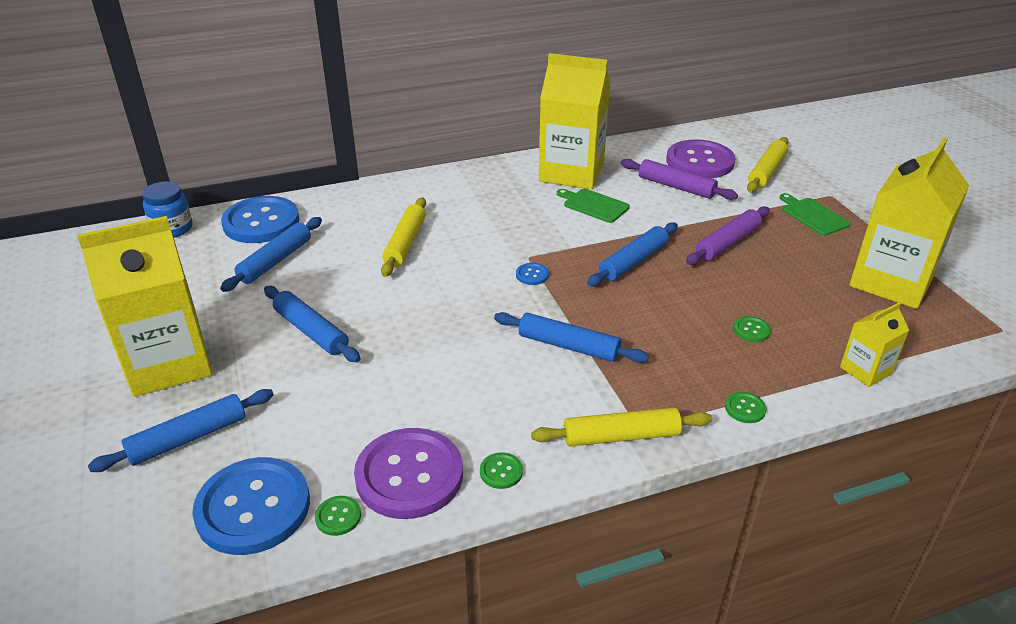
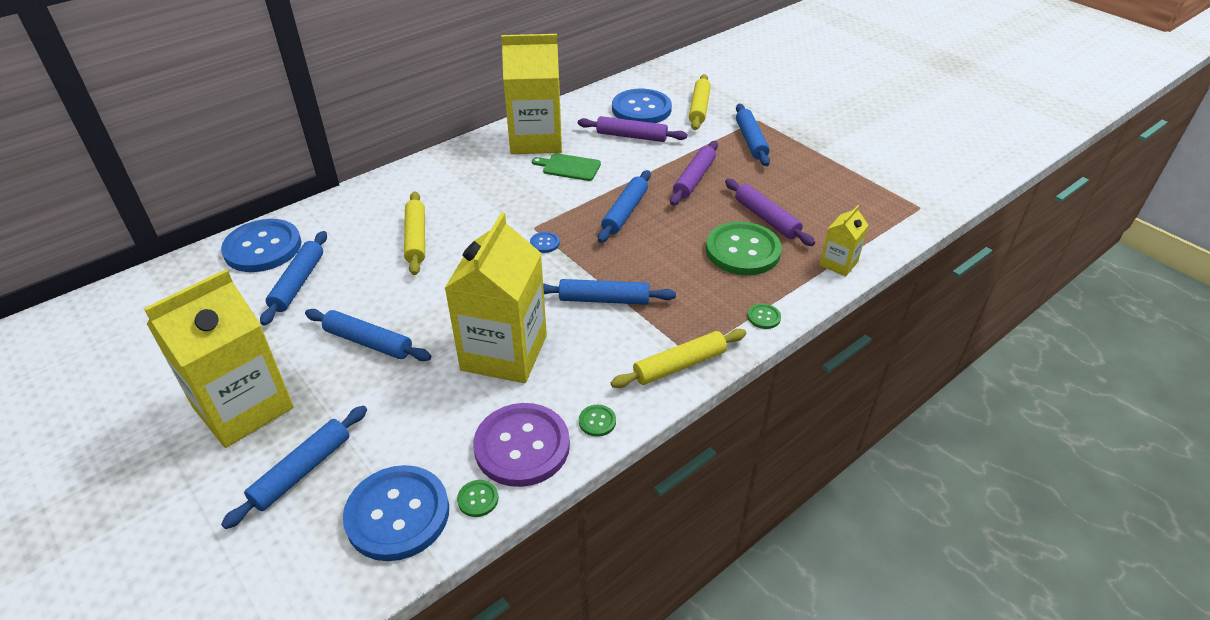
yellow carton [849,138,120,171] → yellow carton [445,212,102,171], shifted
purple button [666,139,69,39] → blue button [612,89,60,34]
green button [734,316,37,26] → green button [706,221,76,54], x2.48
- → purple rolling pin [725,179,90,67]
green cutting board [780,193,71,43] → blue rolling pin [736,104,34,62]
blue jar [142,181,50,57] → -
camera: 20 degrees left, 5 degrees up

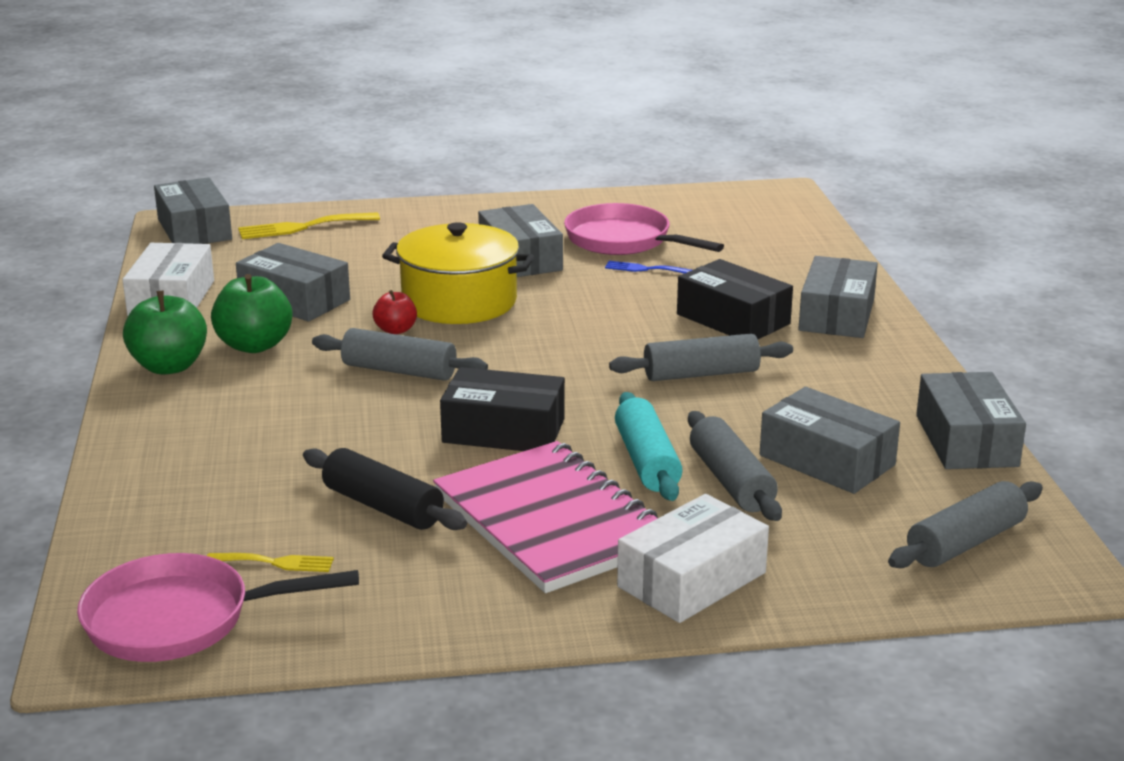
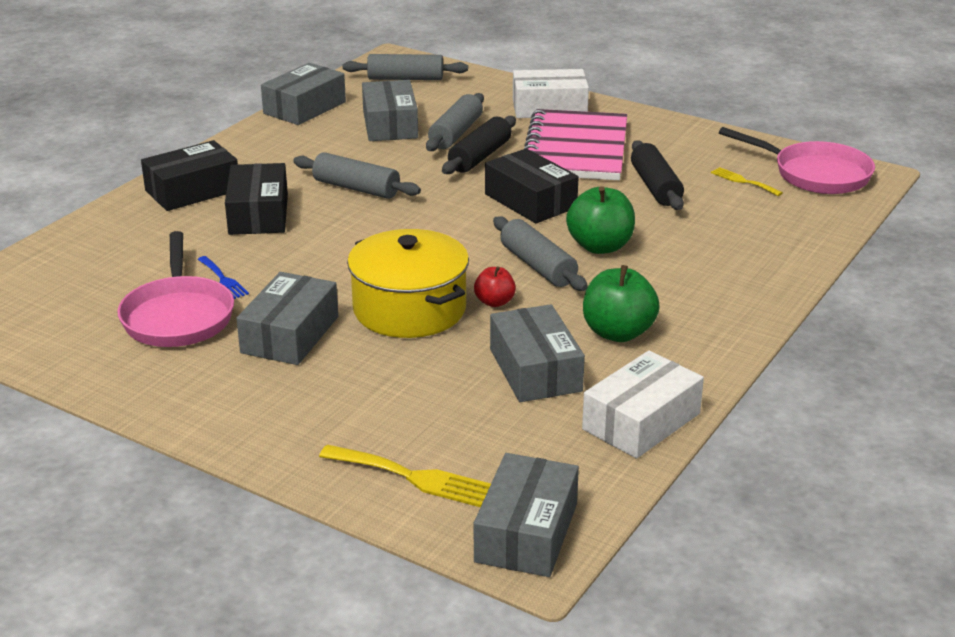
grey box [798,256,80,82] → black box [141,140,97,71]
turquoise rolling pin [615,392,68,109] → black rolling pin [442,116,74,58]
green apple [123,290,84,85] → green apple [566,186,69,68], shifted
camera: 140 degrees left, 5 degrees up

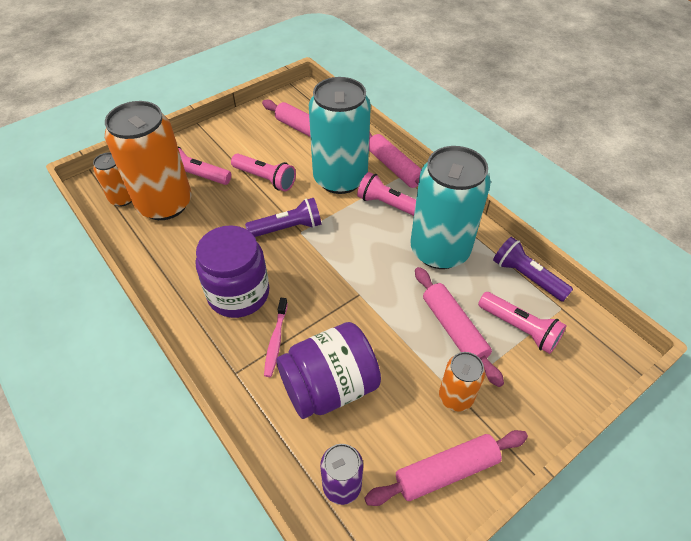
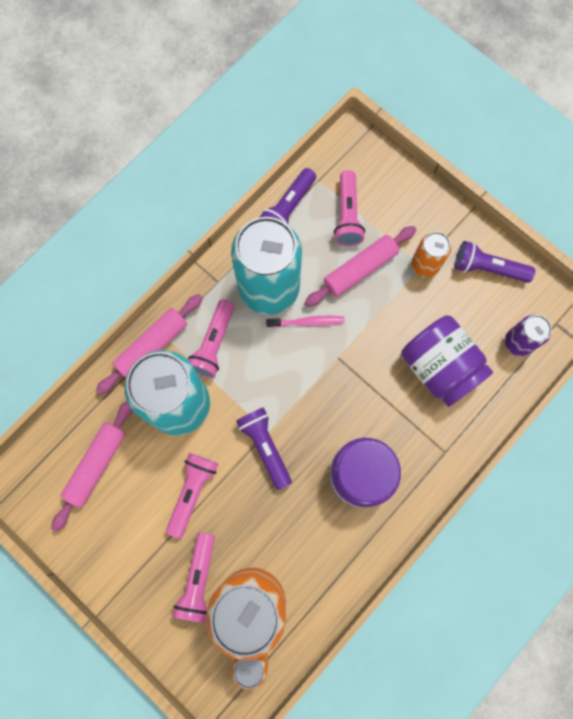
pink toothbrush [264,298,24,79] → pink toothbrush [266,316,79,12], shifted
pink flashlight [478,292,89,62] → pink flashlight [334,170,31,76], 150 degrees clockwise
pink rolling pin [364,430,164,76] → purple flashlight [455,241,80,42]
camera: 100 degrees left, 25 degrees up

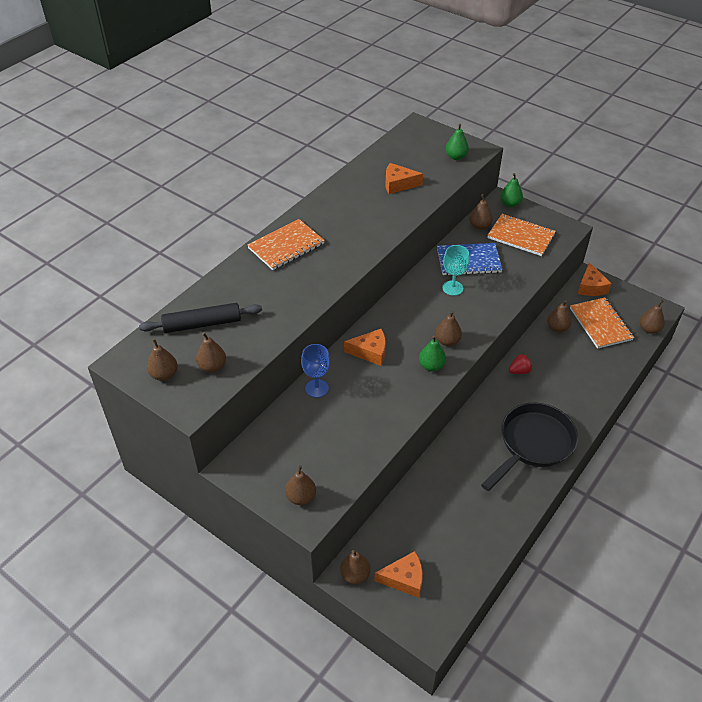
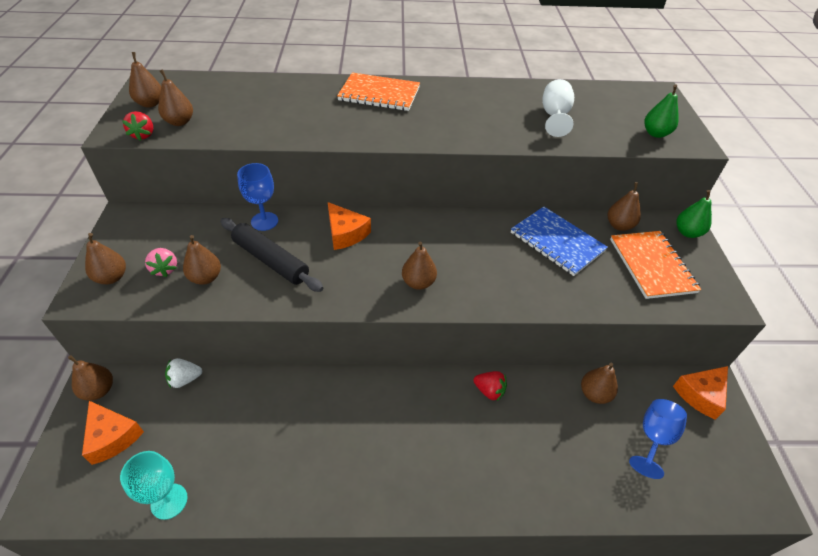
turquoise goblet [442,245,27,51] → turquoise goblet [120,451,68,69], shifted
- → red strawberry [122,111,31,30]
- → pink strawberry [145,248,32,29]
- → white strawberry [165,358,37,30]
brown pear [640,300,25,34] → brown pear [183,235,38,50], shifted
black rolling pin [139,303,123,30] → black rolling pin [220,218,103,74], shifted
orange cheese [385,163,38,31] → white goblet [543,79,31,58]
orange notebook [570,298,64,51] → blue goblet [629,399,58,80]
green pear [419,336,27,36] → -
black pan [481,403,97,88] → -
camera: 50 degrees right, 0 degrees up

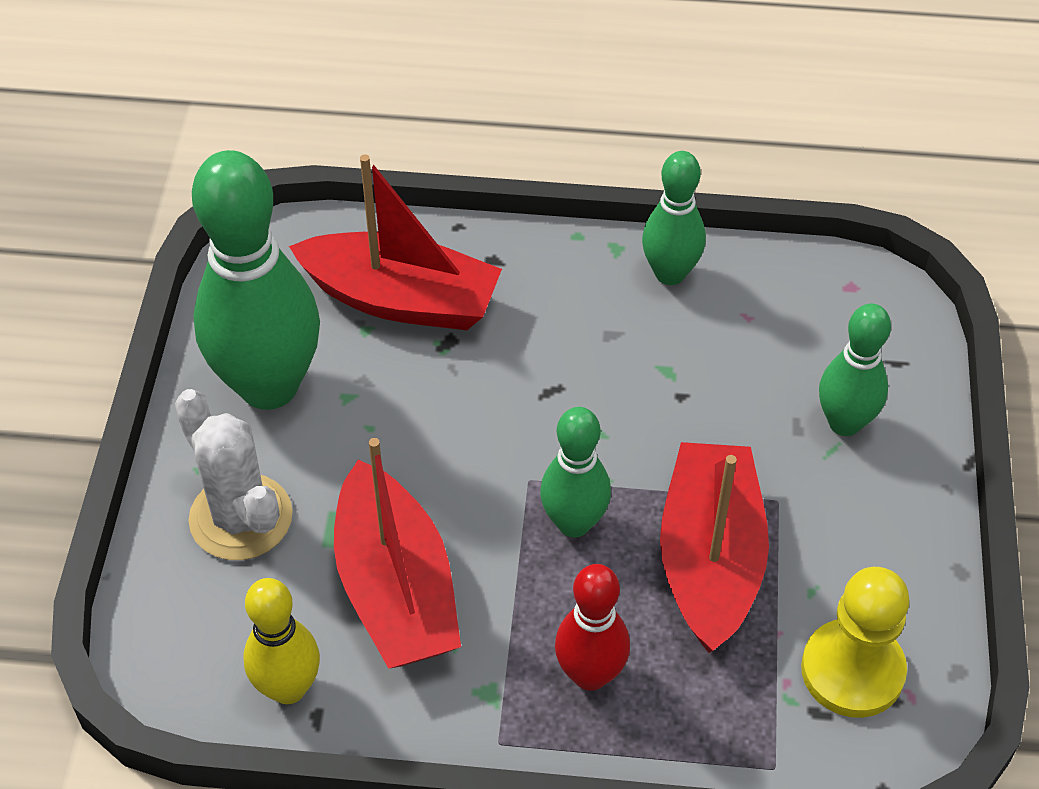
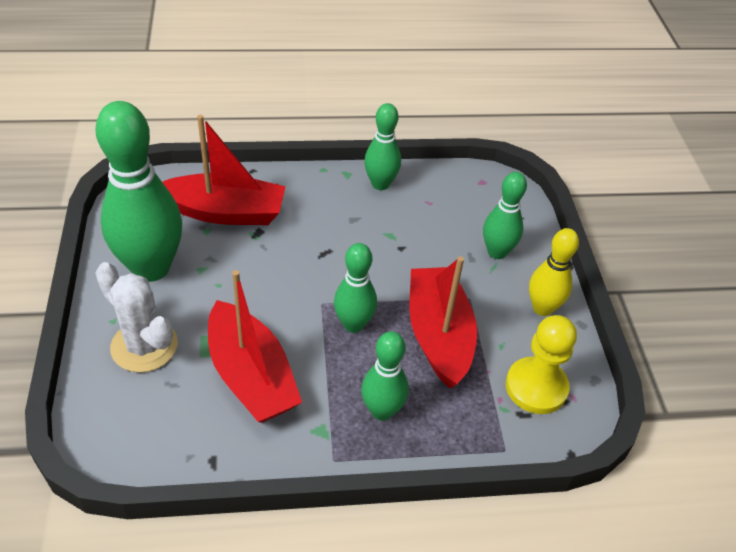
red bowling pin [555,564,75,127] → green bowling pin [361,331,48,90]
yellow bowling pin [244,578,76,126] → yellow bowling pin [529,228,50,88], shifted
camera: 15 degrees left, 5 degrees down

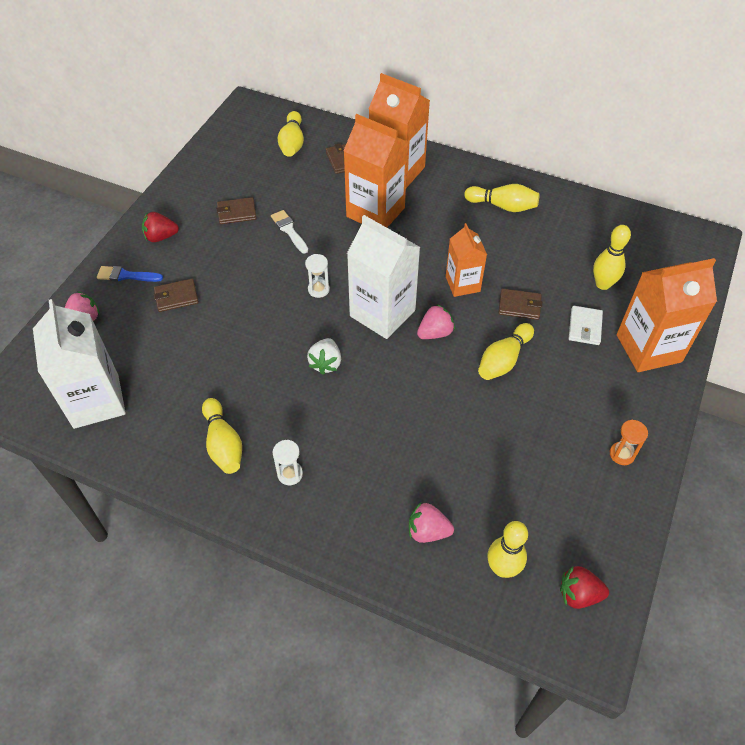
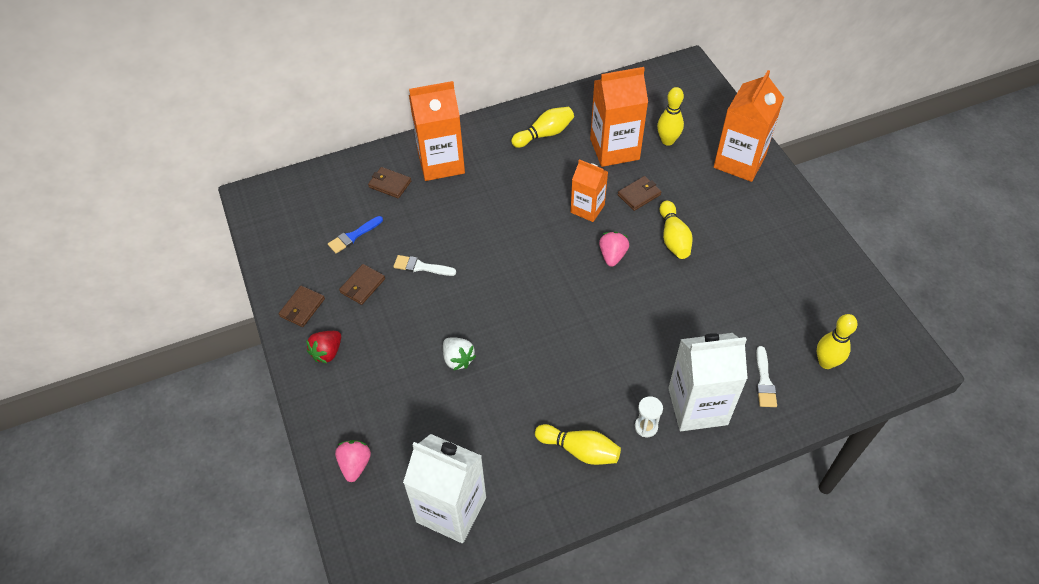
brown wallet [154,279,45,33] → brown wallet [279,286,46,41], shifted
blue brush [97,266,66,16] → blue brush [328,216,55,37], shifted
white strawberry [307,338,34,37] → white strawberry [443,337,33,34], shifted
orange carton [344,114,64,114] → orange carton [590,67,58,100], shifted
white carton [347,215,73,124] → white carton [668,333,80,98], shifted
pink strawberry [409,503,45,40] → white brush [756,346,21,61]
yellow bowling pin [277,111,27,46] → -
white hourglass [305,254,25,44] → -
red strawberry [560,565,49,44] → -
white wallet [569,306,34,39] → -
orange hourglass [610,420,38,45] → -
camera: 45 degrees left, 0 degrees up

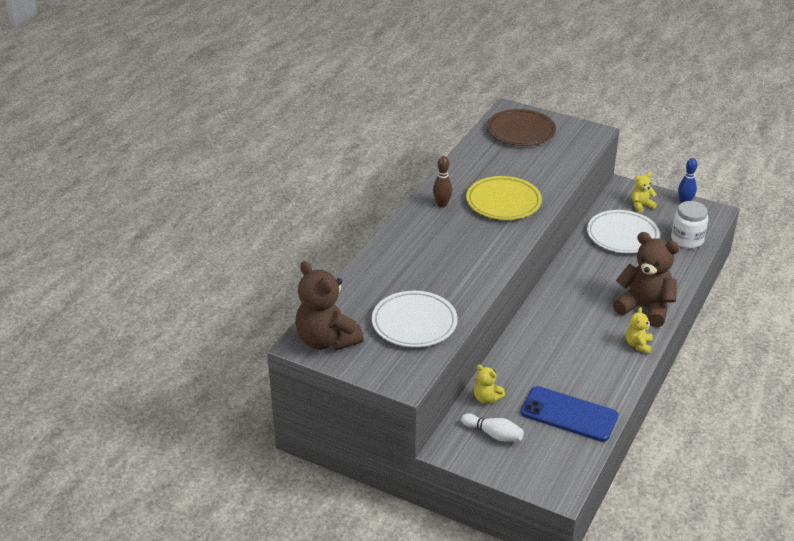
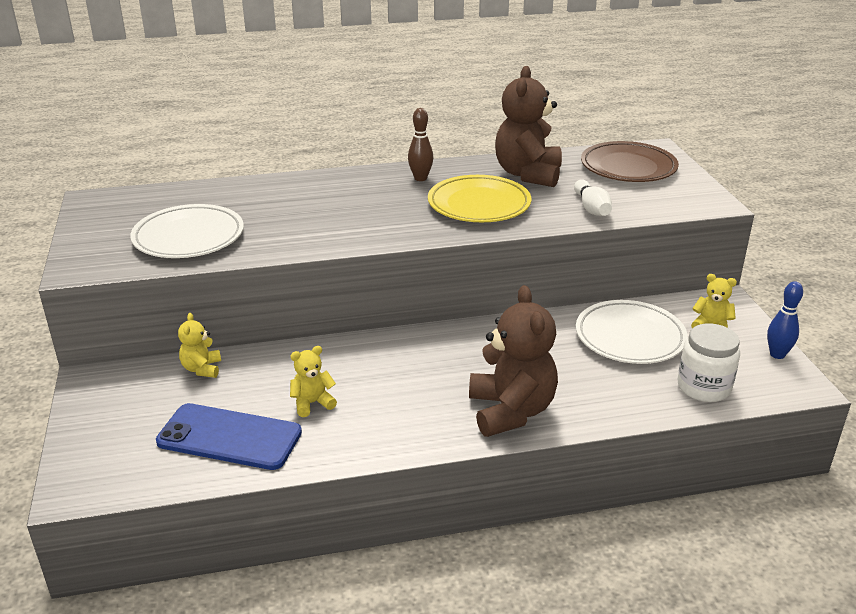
blue phone [520,386,98,56] → blue phone [156,403,146,67], 60 degrees counterclockwise
yellow teddy bear [626,307,27,47] → yellow teddy bear [290,346,47,71], shifted
brown teddy bear [295,261,69,89] → brown teddy bear [495,66,67,121], shifted
white bowling pin [461,413,63,29] → white bowling pin [574,179,38,37], shifted
camera: 50 degrees right, 5 degrees down

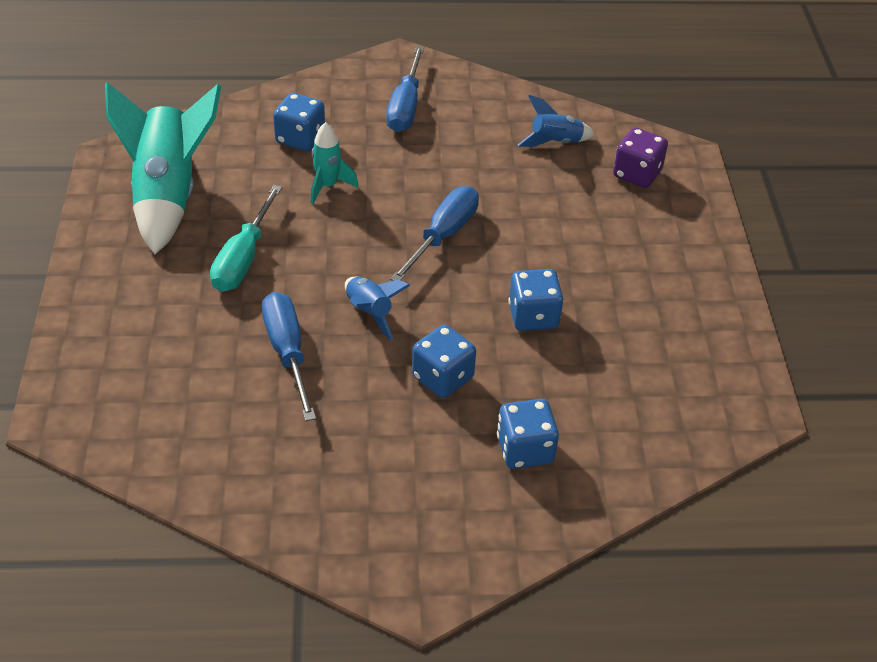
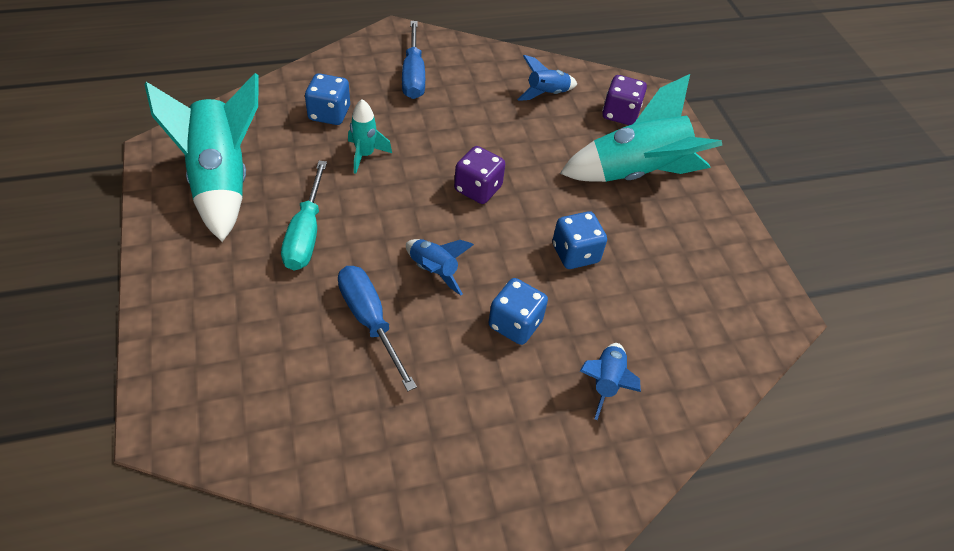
blue screwdriver [390,186,89,95] → purple dice [454,146,51,58]
- → turquoise rocket [560,74,162,108]
blue dice [497,399,62,70] → blue rocket [580,343,61,77]
camera: 15 degrees left, 5 degrees up

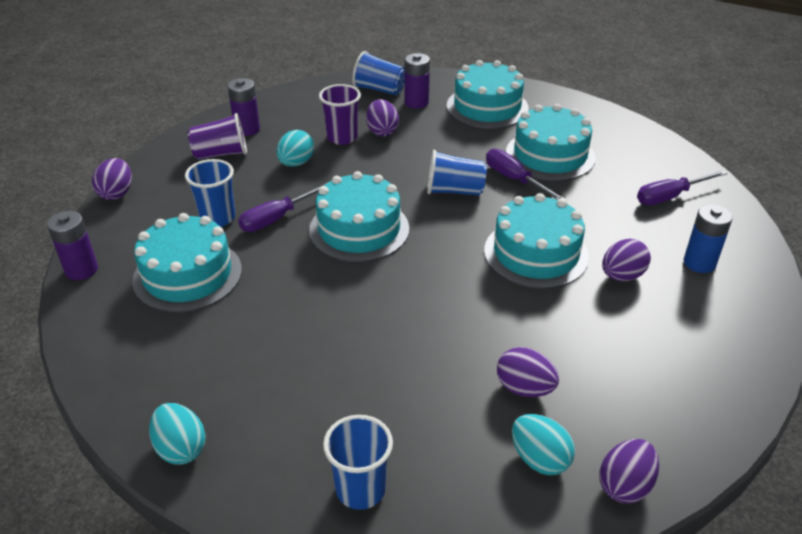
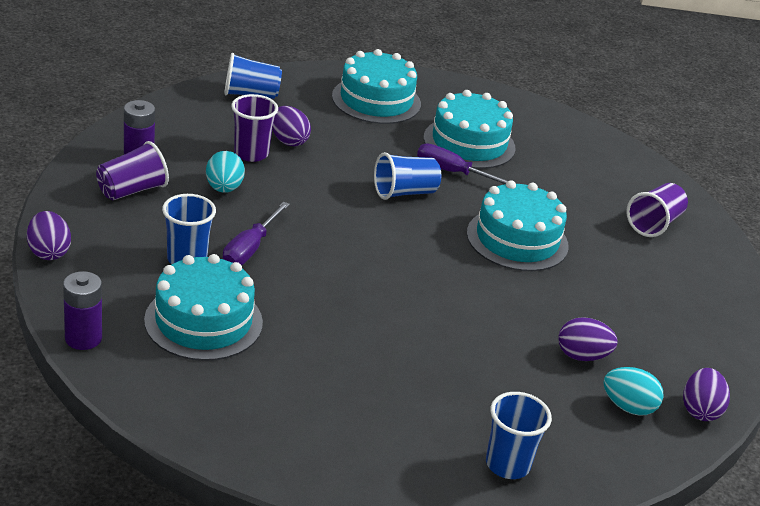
blue battery [684,204,49,69] → purple cup [626,183,62,54]
turquoise egg [149,403,57,62] → -
turquoise cake [309,171,100,91] → -
purple battery [404,53,26,56] → -
purple egg [602,239,49,42] → -
purple screwdriver [637,170,90,35] → -
camera: 30 degrees left, 5 degrees down

